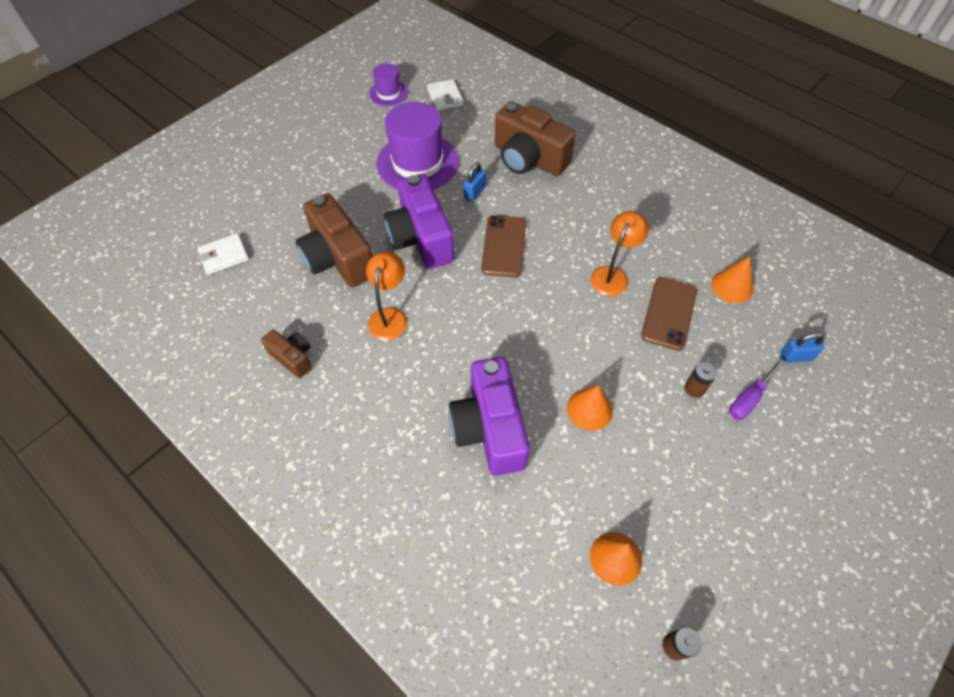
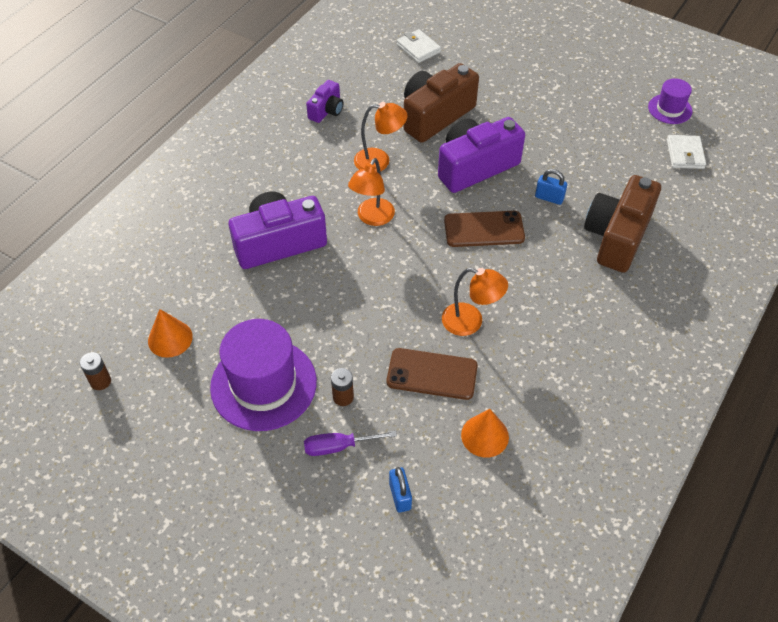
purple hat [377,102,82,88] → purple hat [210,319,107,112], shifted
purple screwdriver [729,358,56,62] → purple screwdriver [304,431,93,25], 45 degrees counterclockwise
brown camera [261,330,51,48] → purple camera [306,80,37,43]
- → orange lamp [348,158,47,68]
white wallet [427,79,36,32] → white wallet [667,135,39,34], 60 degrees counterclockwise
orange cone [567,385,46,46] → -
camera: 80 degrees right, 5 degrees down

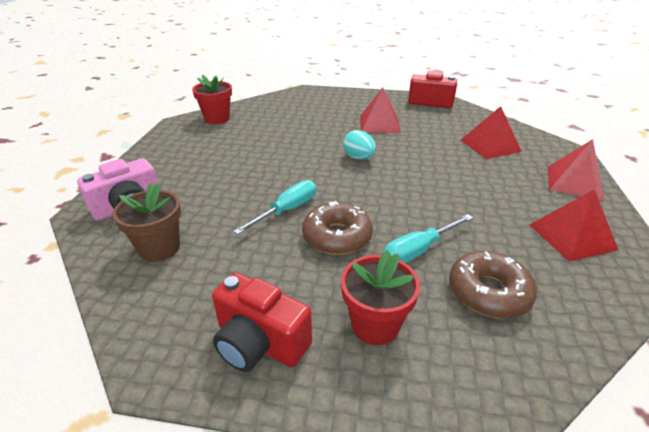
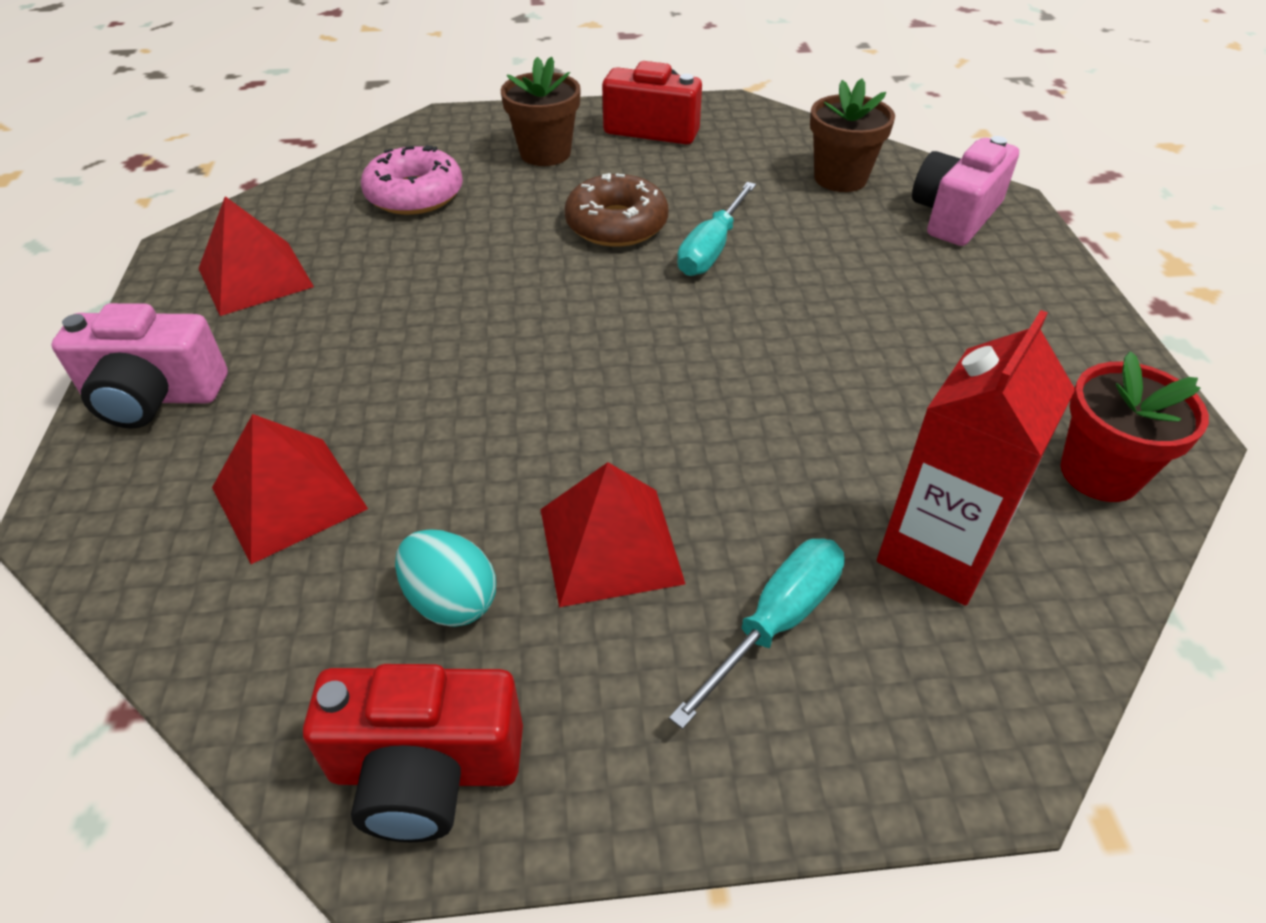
red pyramid [548,139,56,61] → pink camera [51,303,177,125]
brown donut [449,251,88,67] → pink donut [361,145,102,70]
turquoise egg [343,130,33,30] → turquoise egg [395,529,101,98], shifted
red flower pot [341,250,79,95] → brown flower pot [501,56,80,110]
turquoise screwdriver [384,214,89,49] → turquoise screwdriver [669,538,176,191], shifted
- → red carton [877,310,198,296]
camera: 165 degrees right, 10 degrees up

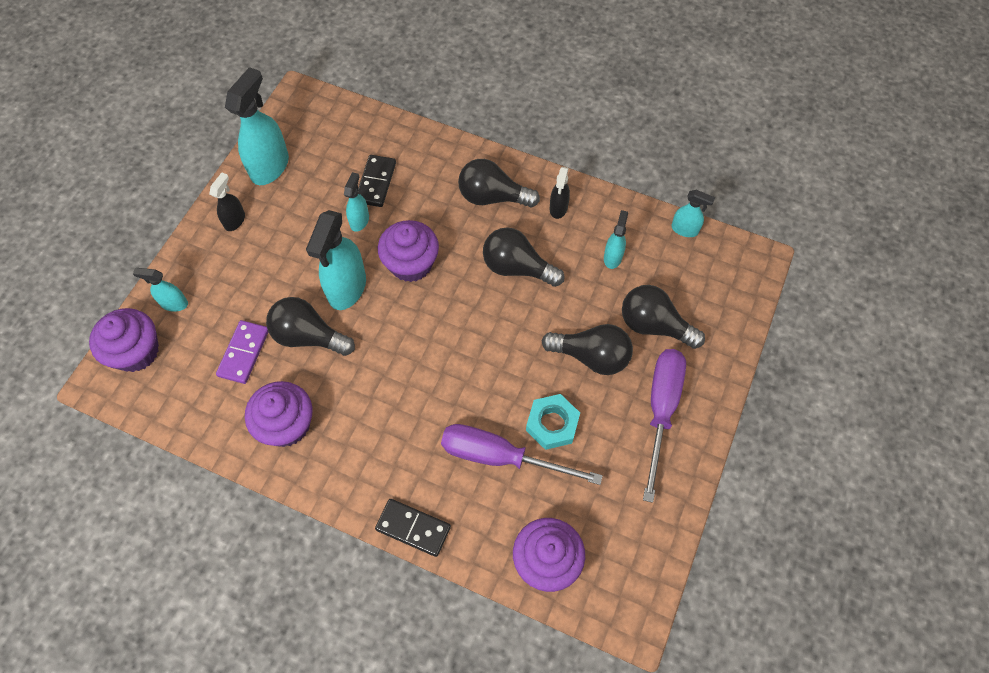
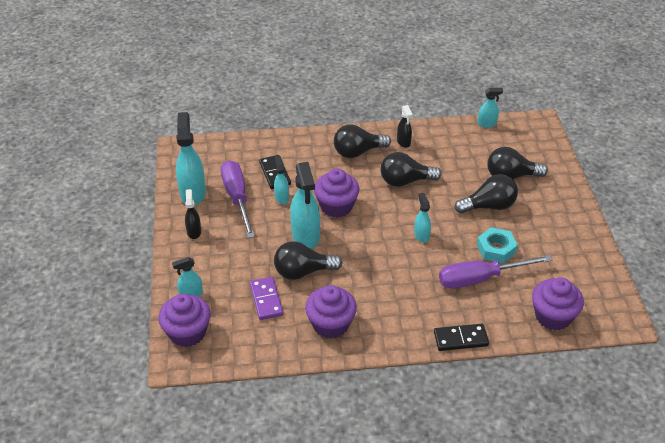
purple screwdriver [643,349,43,154] → purple screwdriver [221,160,34,78], shifted
turquoise spray bottle [604,210,24,59] → turquoise spray bottle [414,193,17,50], shifted
camera: 30 degrees left, 20 degrees down

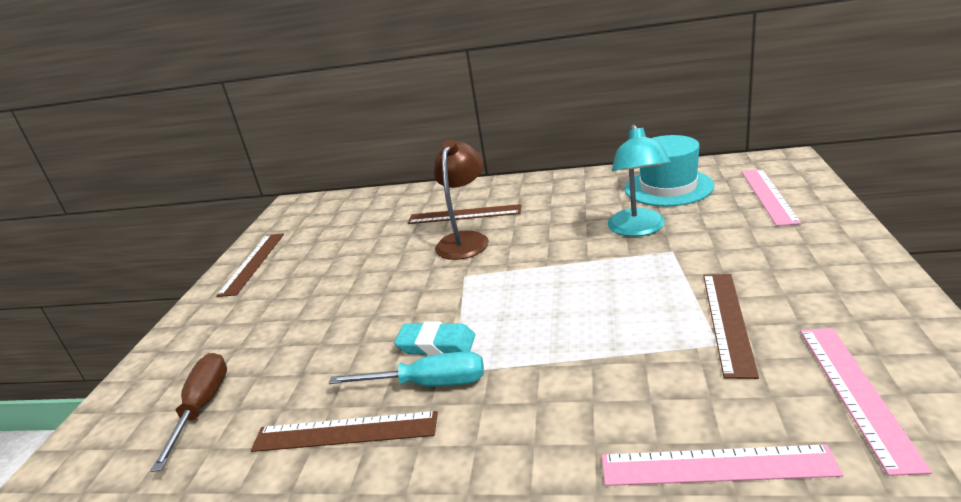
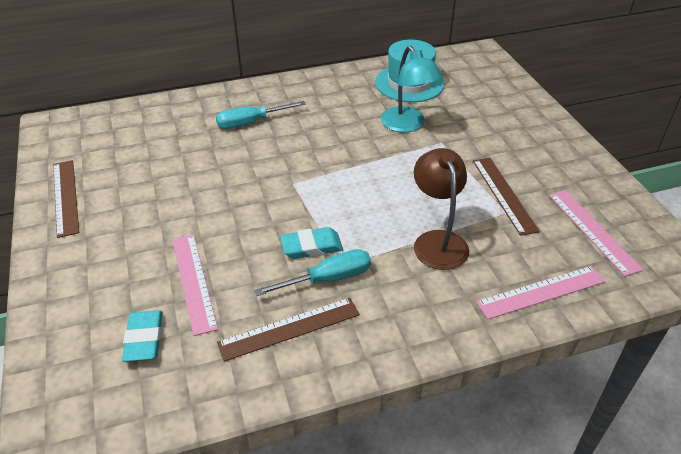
brown screwdriver [151,353,76,119] → turquoise eraser [122,310,41,52]
pink ruler [741,169,60,57] → pink ruler [172,234,46,102], shifted
brown ruler [408,204,114,20] → turquoise screwdriver [216,101,90,28]
brown lamp [434,140,55,120] → brown lamp [414,148,55,122], shifted
camera: 30 degrees left, 15 degrees up

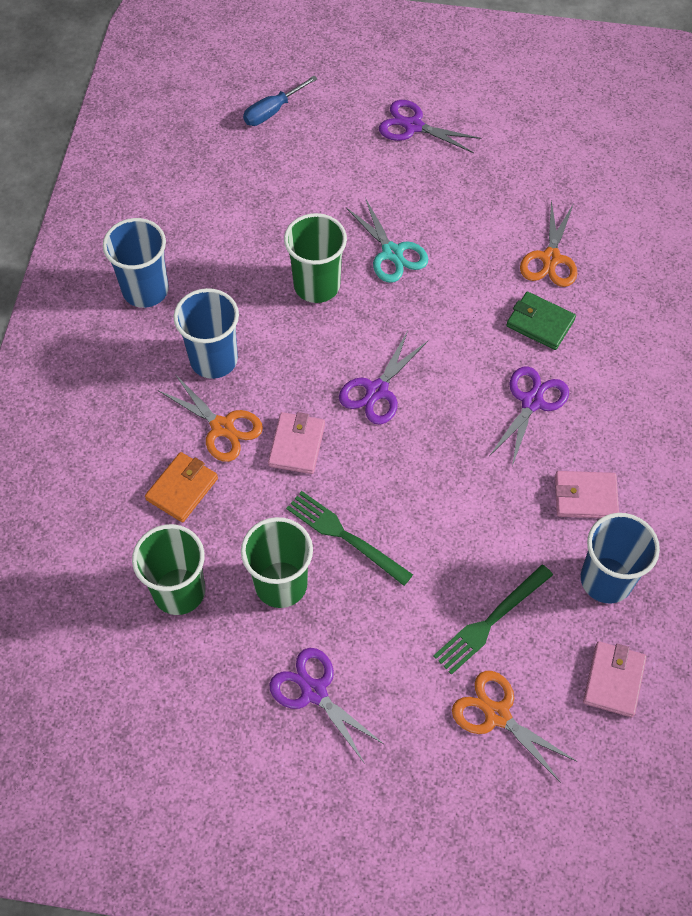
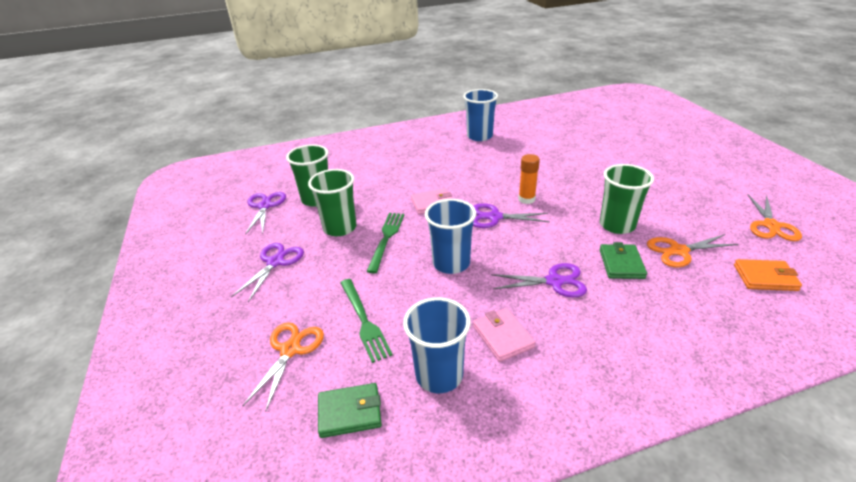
purple scissors [379,100,102,53] → purple scissors [245,192,41,43], shifted
pink wallet [583,641,64,76] → green wallet [318,383,64,55]
green fork [433,565,120,110] → green fork [340,279,53,84], 135 degrees counterclockwise
blue cup [174,288,65,91] → blue cup [425,199,51,75], shifted
- → orange glue stick [518,154,22,50]
green cup [284,213,63,90] → green cup [600,164,54,70], shifted
orange wallet [145,452,73,70] → orange wallet [734,259,68,32], shifted
orange scissors [158,374,105,88] → orange scissors [748,195,54,46], shifted
blue screwdriver [243,76,74,50] → -
turquoise scissors [346,198,82,85] → -
camera: 65 degrees right, 25 degrees down

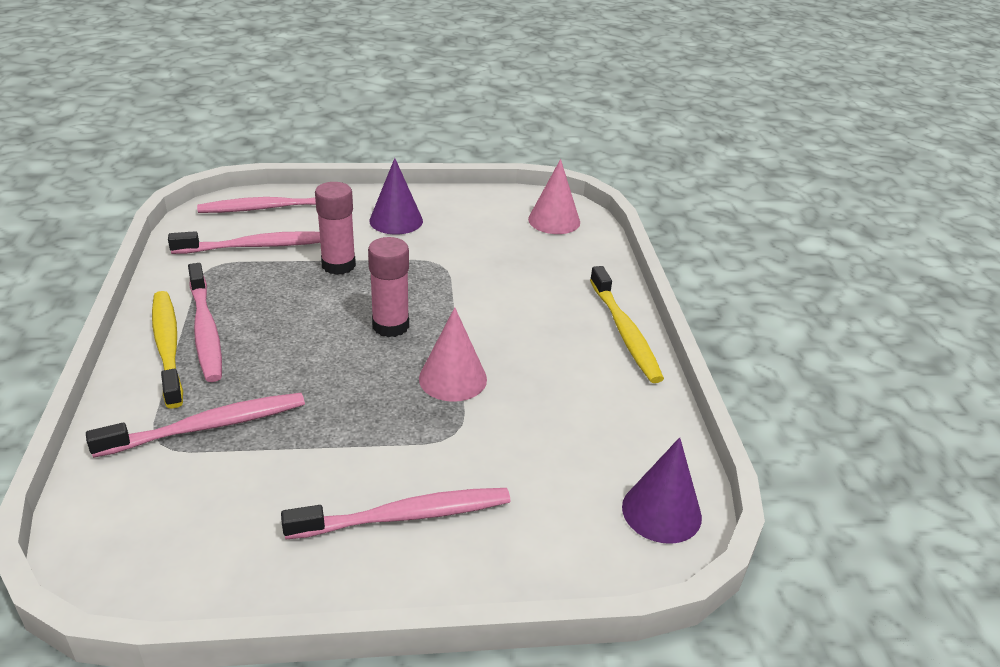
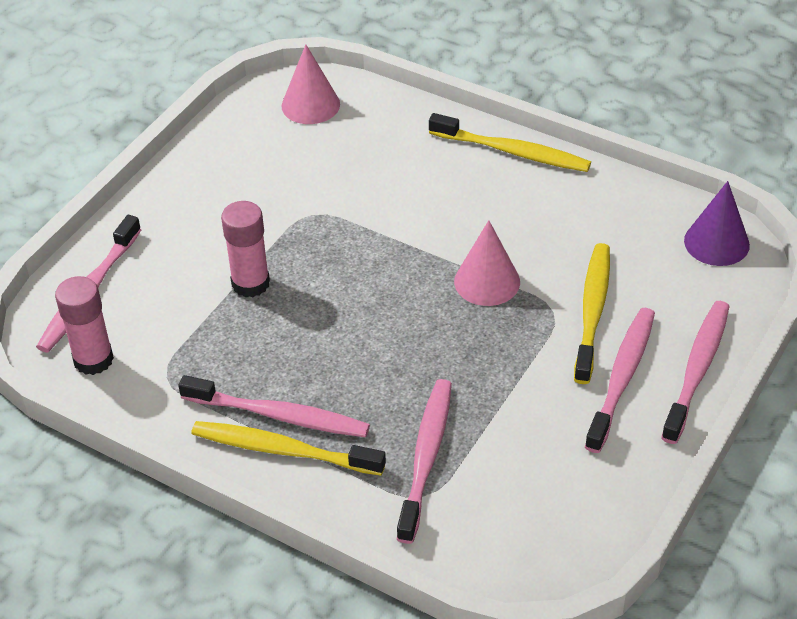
pink glue stick [368,237,41,100] → pink glue stick [55,276,59,99], shifted
- → yellow toothbrush [574,243,36,141]
pink toothbrush [168,231,152,23] → pink toothbrush [661,301,69,143], shifted
purple cone [369,158,54,77] → -
camera: 50 degrees left, 10 degrees up

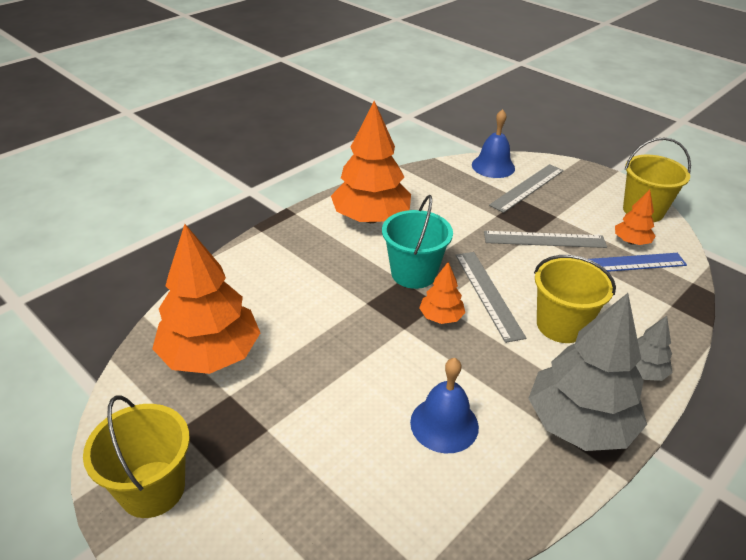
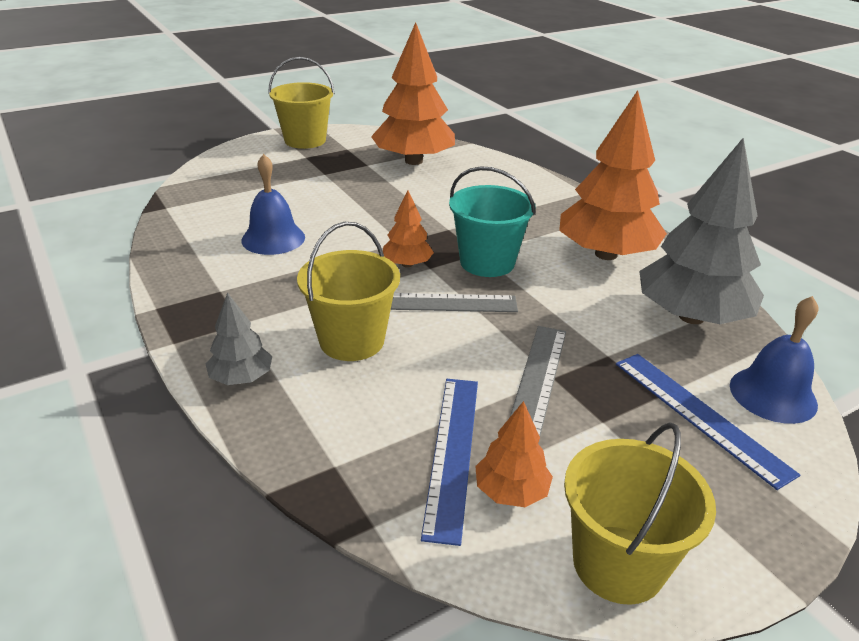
grey ruler [489,164,75,49] → blue ruler [616,354,184,136]
grey tree [528,293,119,158] → grey tree [639,138,125,186], shifted
camera: 105 degrees right, 5 degrees down

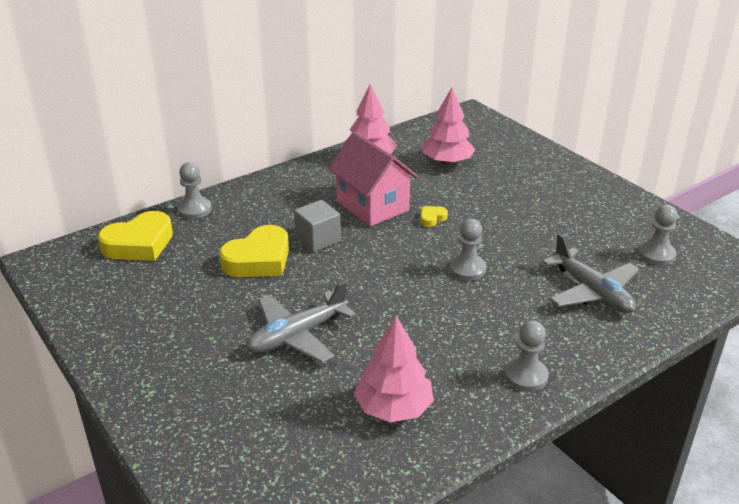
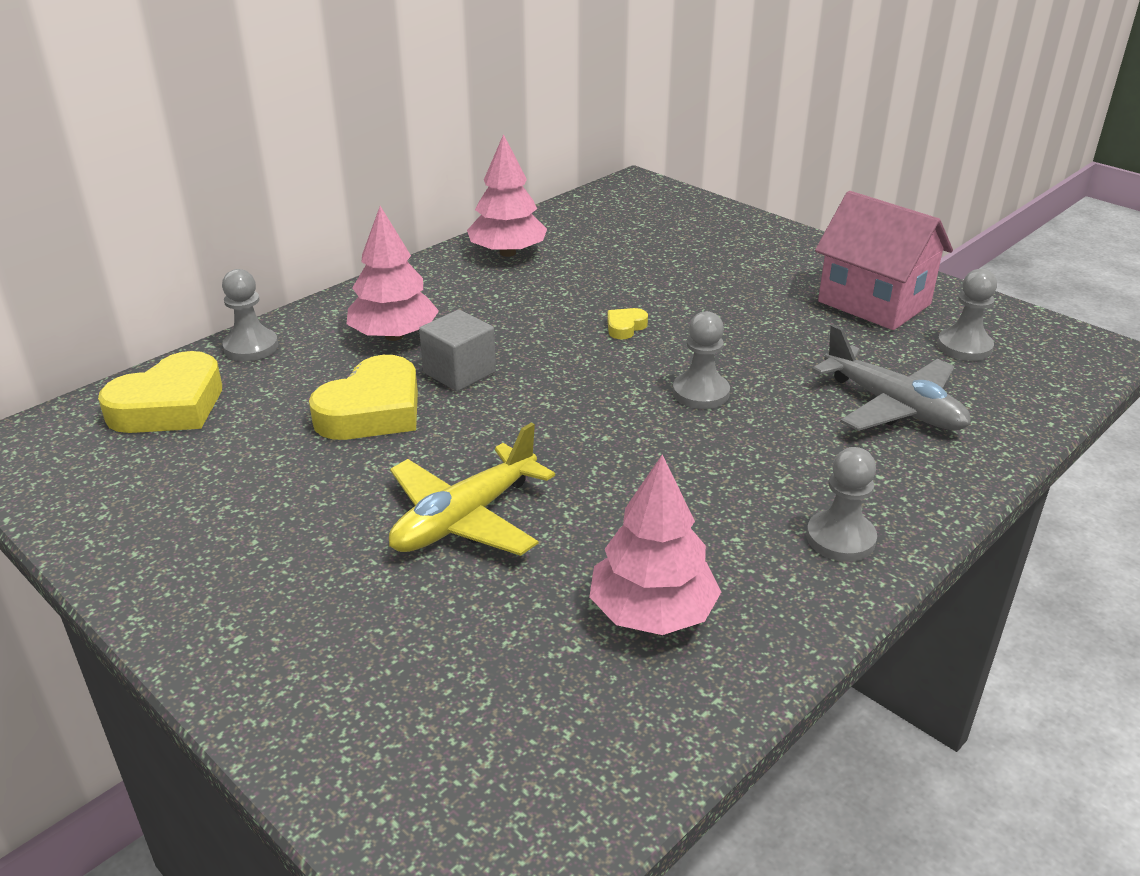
pink tree [423,88,52,77] → pink tree [347,206,92,135], shifted
grey plane [246,281,110,82] → yellow plane [389,422,166,134]
pink house [328,132,90,94] → pink house [815,191,138,139], shifted
camera: 10 degrees left, 0 degrees up

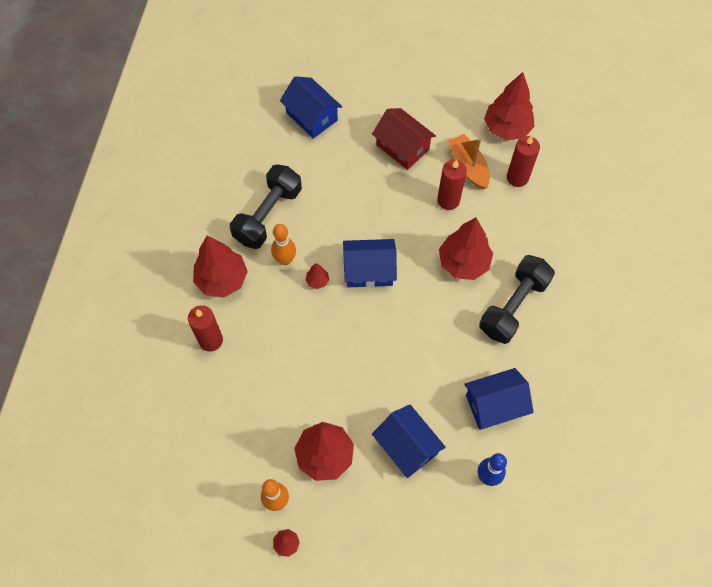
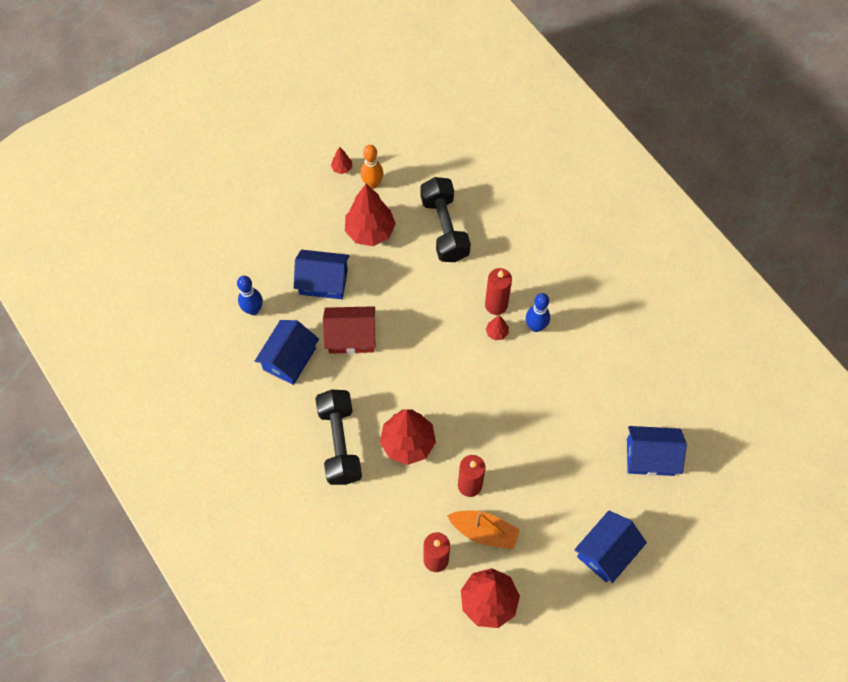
red house [372,108,64,62] → red house [323,306,53,48], shifted
black dumbbell [230,164,72,85] → black dumbbell [421,177,50,85], shifted
red candle [188,305,35,47] → red candle [485,268,27,47], shifted
orange bowling pin [271,224,25,41] → blue bowling pin [526,293,24,39]
blue house [343,239,54,49] → blue house [574,511,73,72], shifted
red tree [193,236,55,62] → -
camera: 135 degrees right, 0 degrees up

